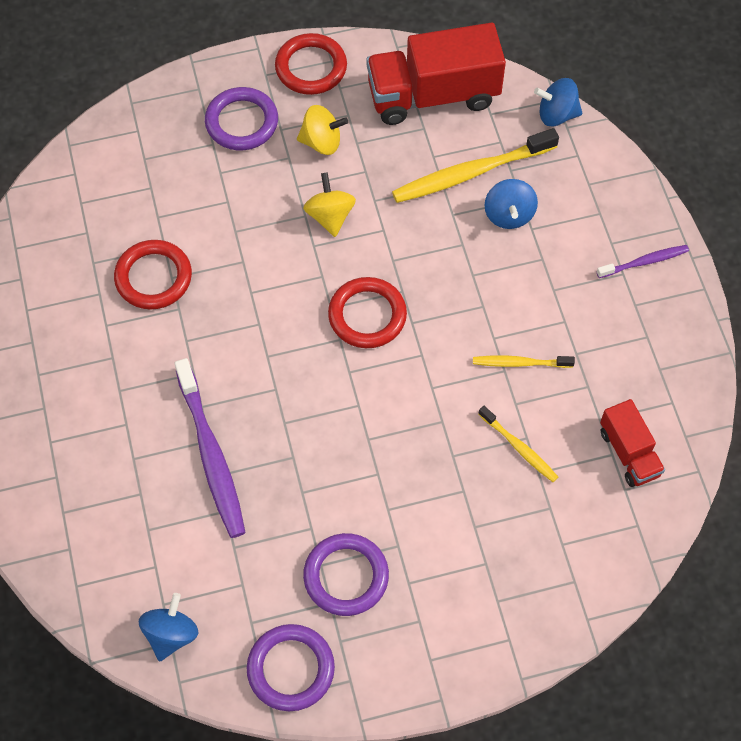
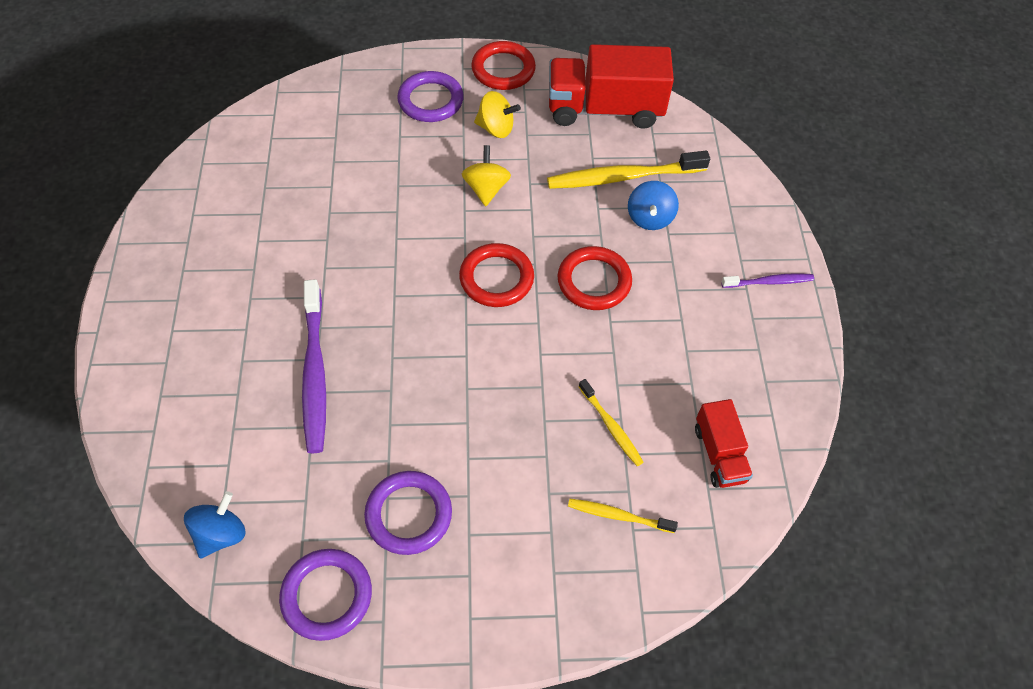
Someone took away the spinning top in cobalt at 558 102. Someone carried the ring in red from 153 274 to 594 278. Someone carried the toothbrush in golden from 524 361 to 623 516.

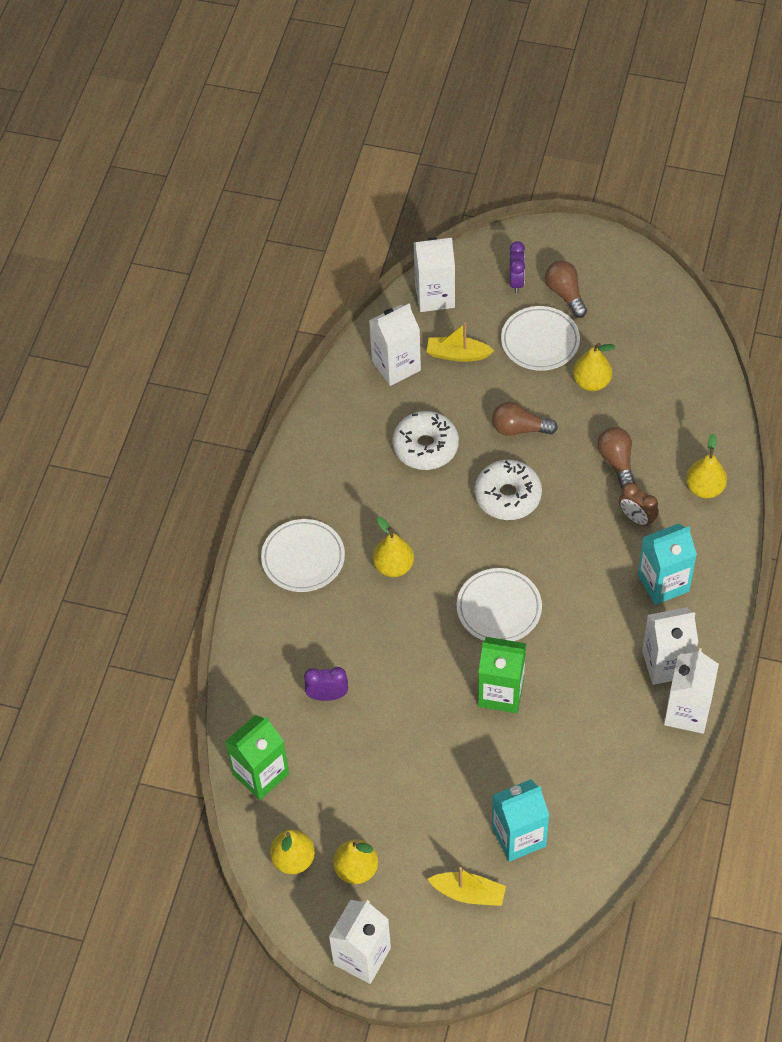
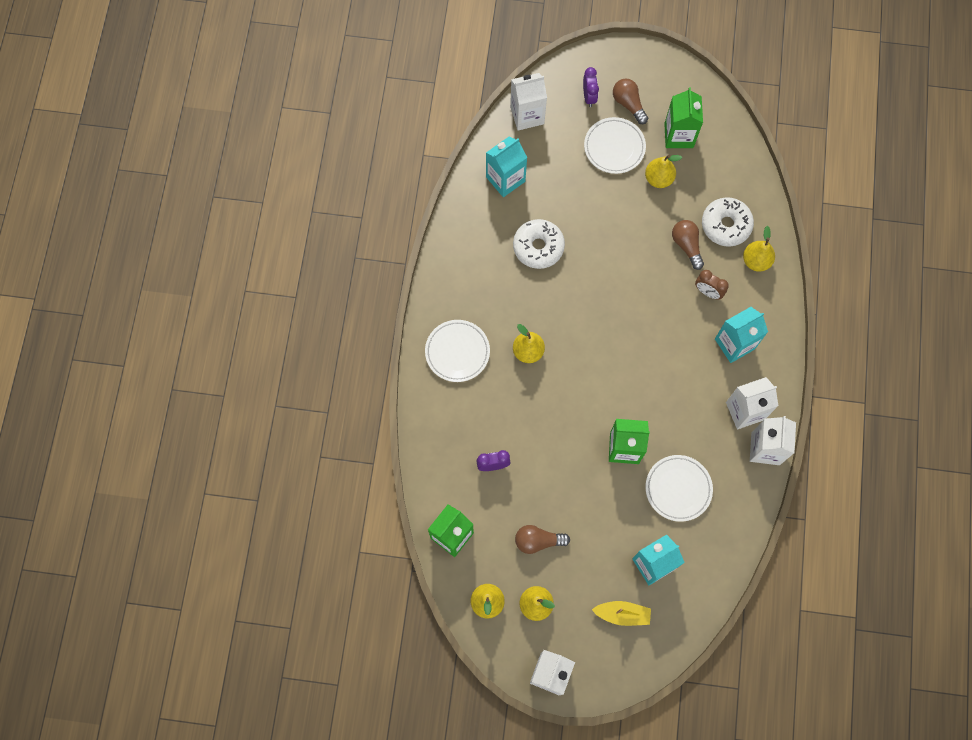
Someone repainted the milk carton in snow-white at 395 344, which became the milk carton in turquoise at 507 166. Someone took away the sailboat in golden at 460 342. Someone carried the light bulb in brown from 525 419 to 542 539. Someone carried the glazed donut in snow-white from 508 490 to 728 222. Someone carried the dinner plate in snow-white from 499 604 to 679 488. Someone put down the milk carton in emerald at 683 118.

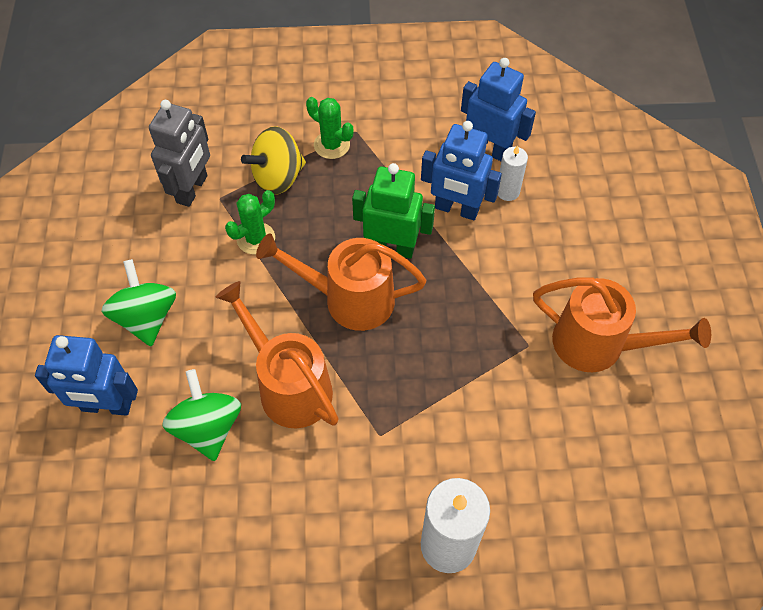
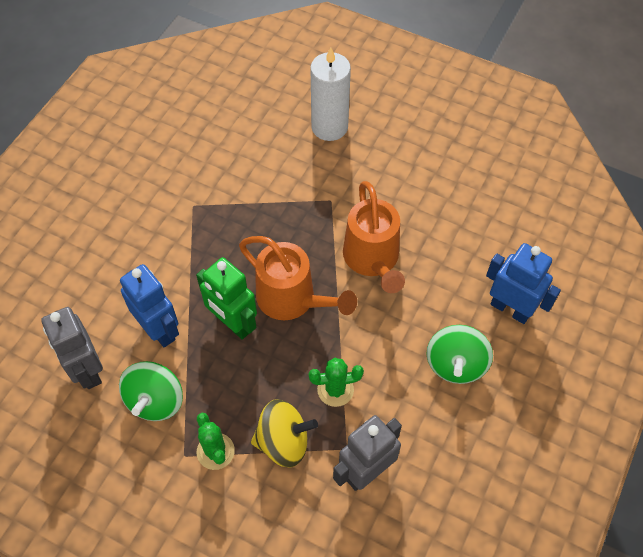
Someone repainted the robot in cobalt at 498 109, which became the robot in grey at 72 348. Someone took away the wax candle in snow-white at 513 173. Someone took away the sprinkling can in orange at 622 324. Someone carried the spinning top in emerald from 201 415 to 151 391.

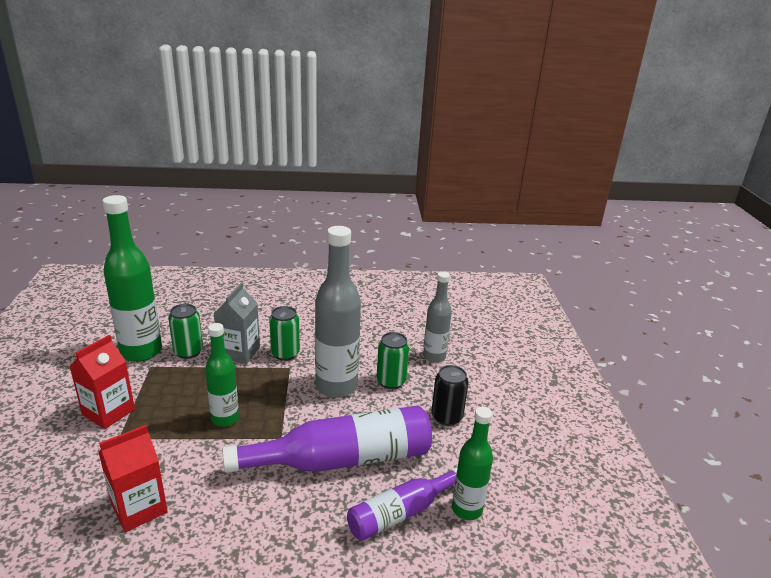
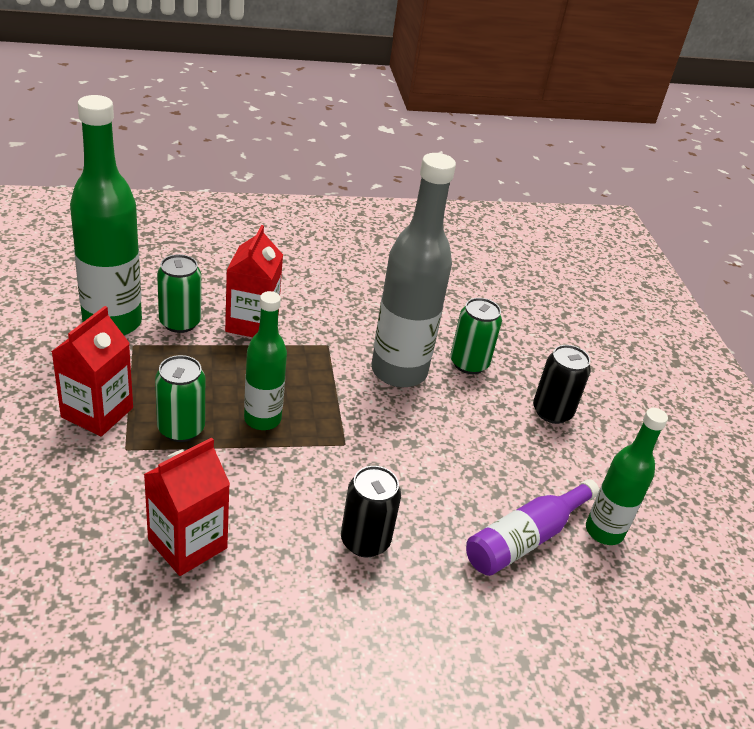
Someone took away the flask in grey at 437 317. Someone repainted the milk carton in grey at 237 323, which became the milk carton in red at 254 281. Someone carried the can in emerald from 284 333 to 180 398. Someone took away the flask in violet at 327 439. Someone put down the can in jet-black at 371 511.

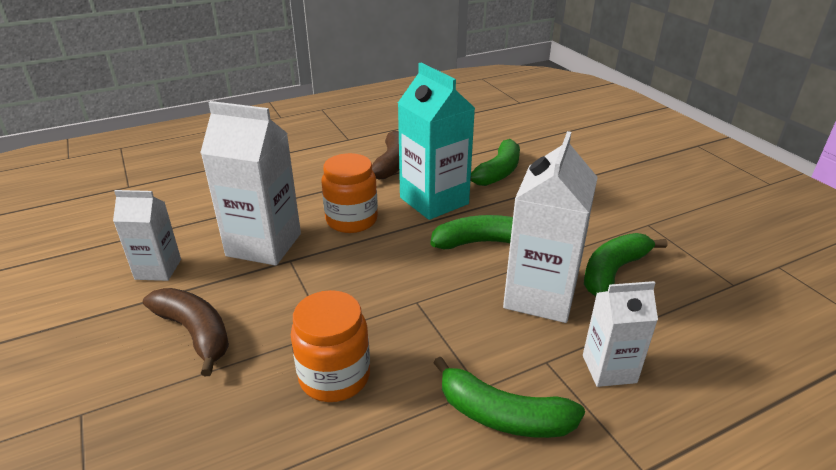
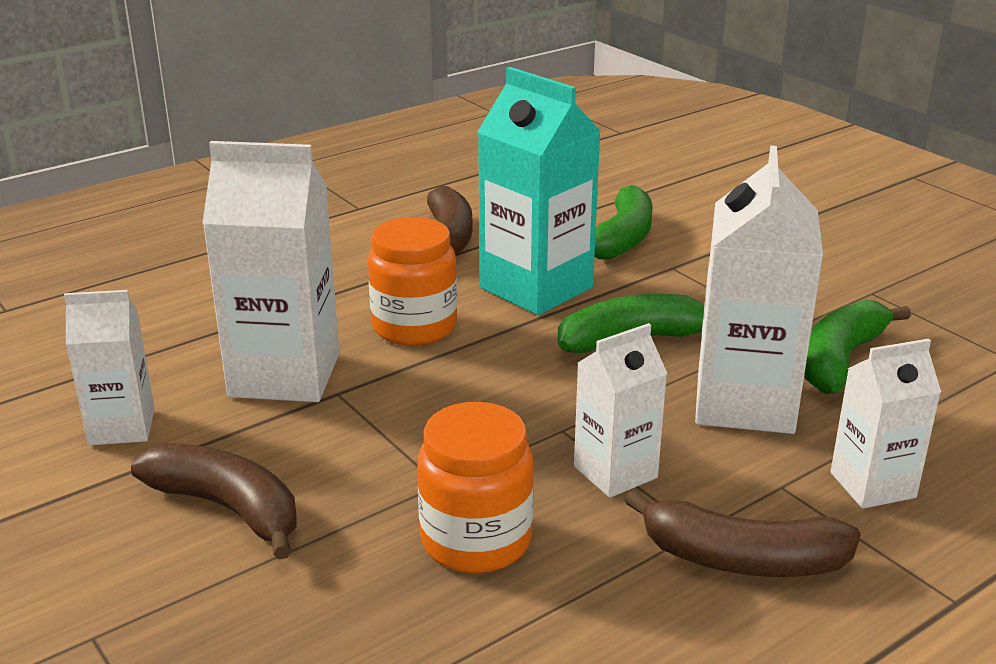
Someone repainted the banana in emerald at 509 397, which became the banana in brown at 742 533. Someone put down the milk carton in snow-white at 621 410.

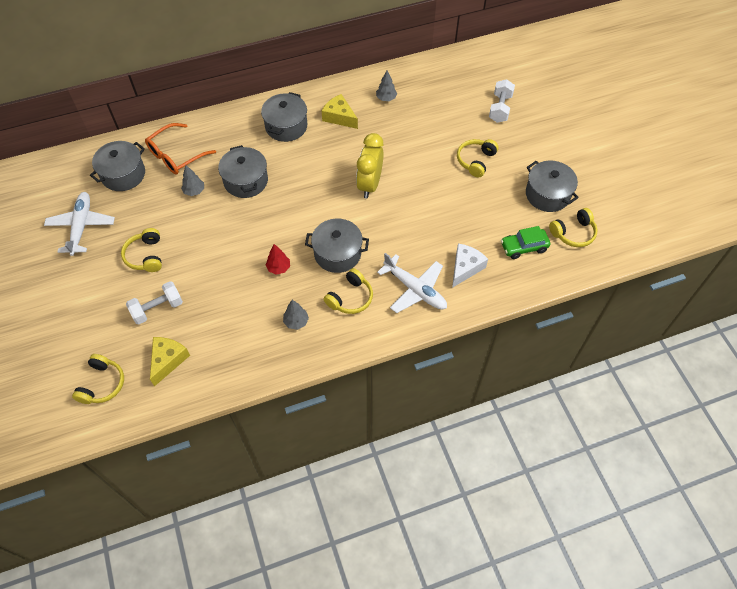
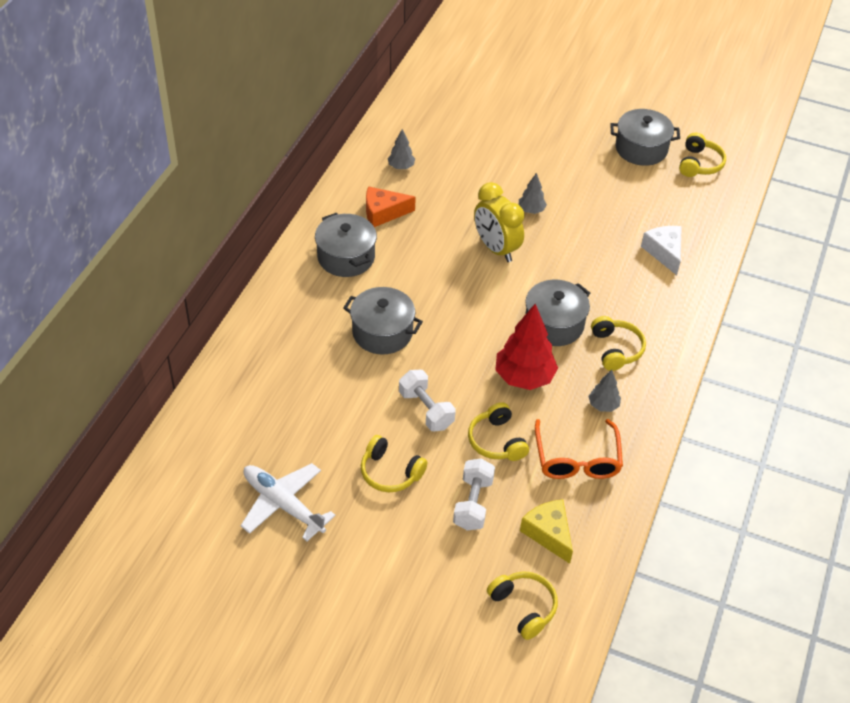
Someone carried the free weight in snow-white from 502 101 to 427 400. Someone repainted the piece of cheese in golden at 340 111, which became the piece of cheese in orange at 391 206. Someone carried the eyeglasses in orange from 180 148 to 579 449. Someone carried the headset in golden from 478 158 to 498 431. Someone took away the stockpot in grey at 117 166. Someone carried the tree in grey from 192 180 to 533 193. Someone took away the automobile in emerald at 525 242. Someone scaled the tree in red at 278 259 by 1.95. Someone took away the aeroplane in snow-white at 412 283.

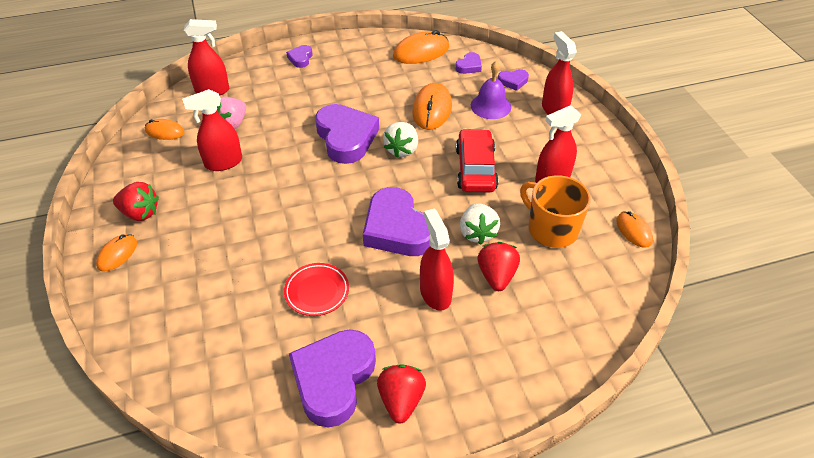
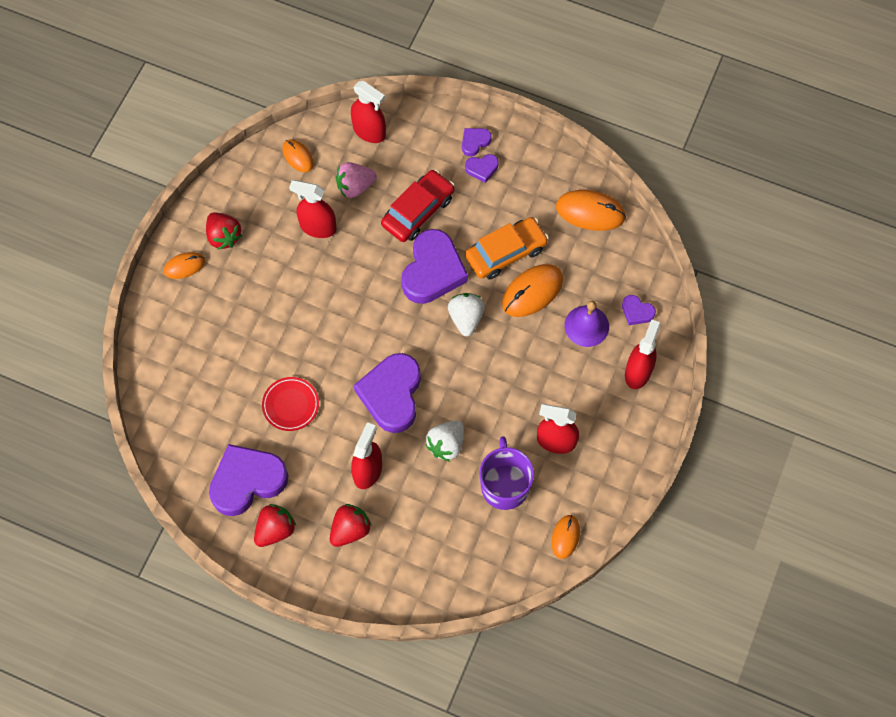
Someone carried the heart in violet from 469 63 to 481 168. Someone rotated the berry in snow-white at 400 140 by 120 degrees clockwise. Someone carried the automobile in red from 477 160 to 417 206. Someone repainted the coffee mug in orange at 555 211, which became the coffee mug in violet at 507 473. Someone carried the berry in red from 498 266 to 351 525. Someone put down the automobile in orange at 507 248.

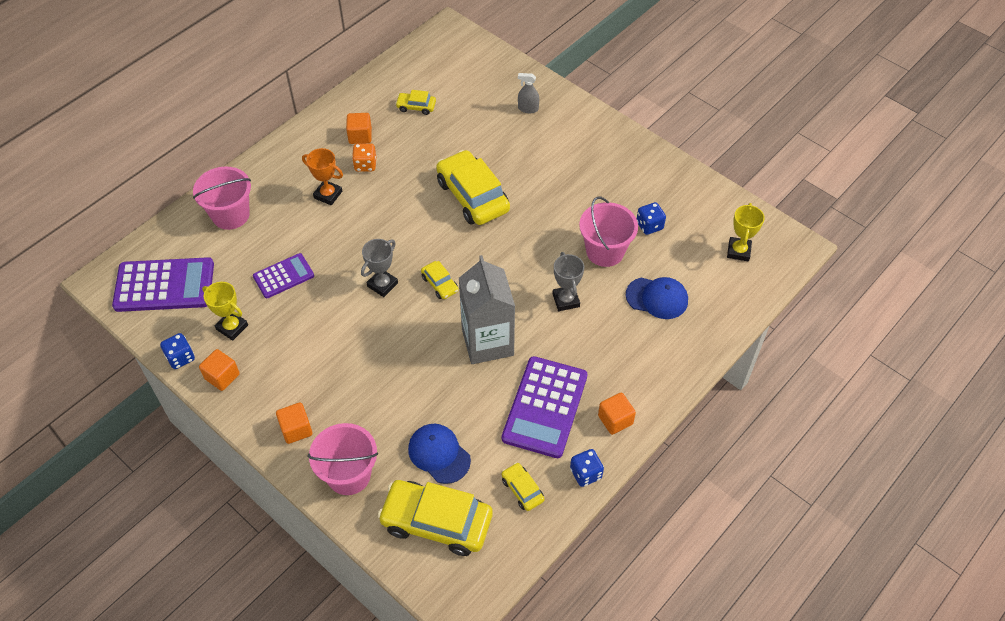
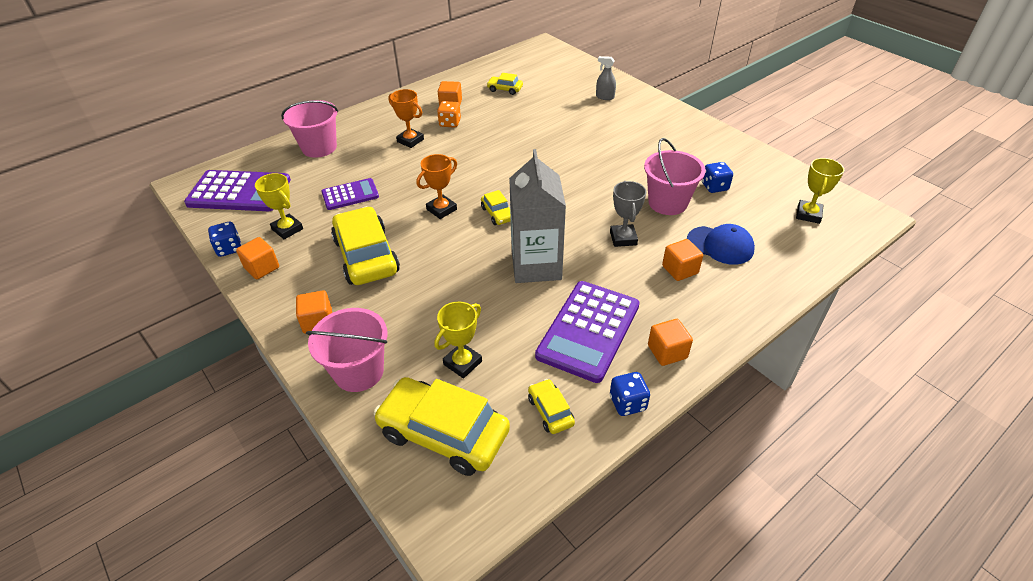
Someone carried the automobile in golden from 473 187 to 365 245. Someone repainted the award cup in grey at 379 268, which became the award cup in orange at 437 186. Someone swapped the cap in cobalt at 439 454 for the award cup in golden at 458 340. Someone put down the cube in orange at 682 260.

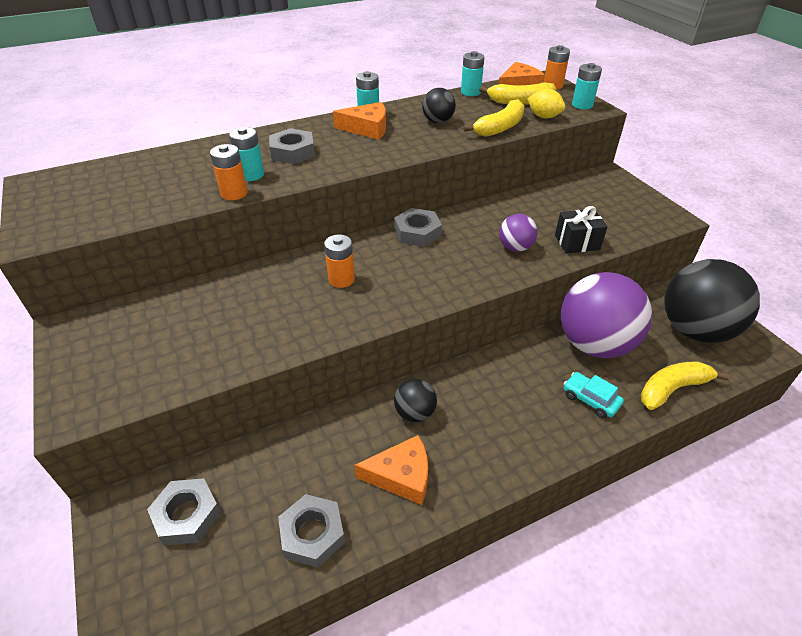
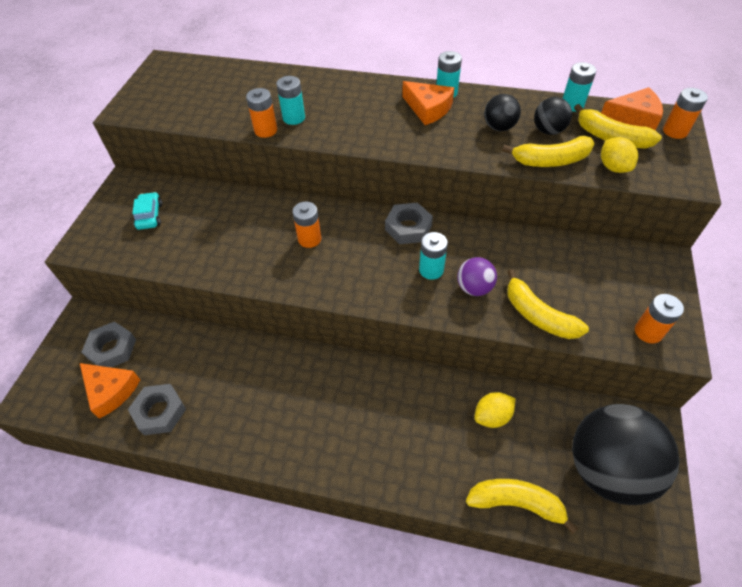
Someone carried the power cell in turquoise from 587 86 to 433 256. Someone took away the nut in grey at 292 146. Someone swapped the gift in jet-black at 581 230 for the banana in golden at 548 304. Someone swapped the ball in violet at 606 315 for the lemon in golden at 495 410. Someone carried the automobile in turquoise from 594 395 to 147 211. Someone carried the ball in jet-black from 415 400 to 553 116. Someone carried the piece of cheese in orange from 391 470 to 110 391. Someone put down the power cell in orange at 659 318.

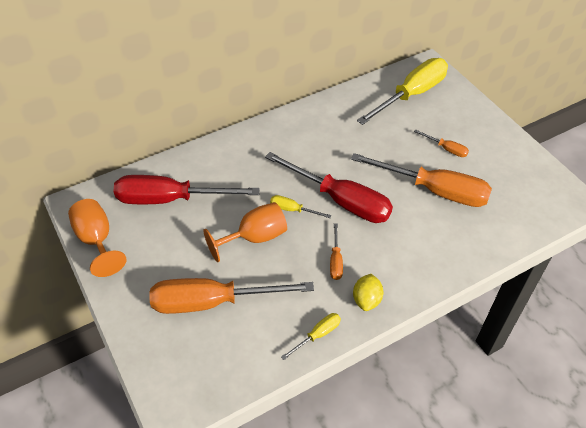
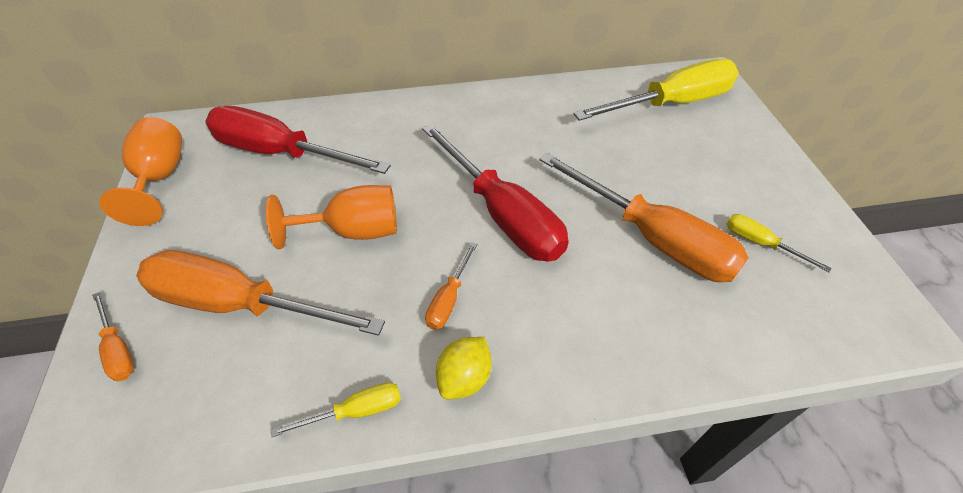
Someone carried the flat screwdriver in orange from 441 143 to 113 337. Someone carried the flat screwdriver in golden from 300 206 to 779 243.

